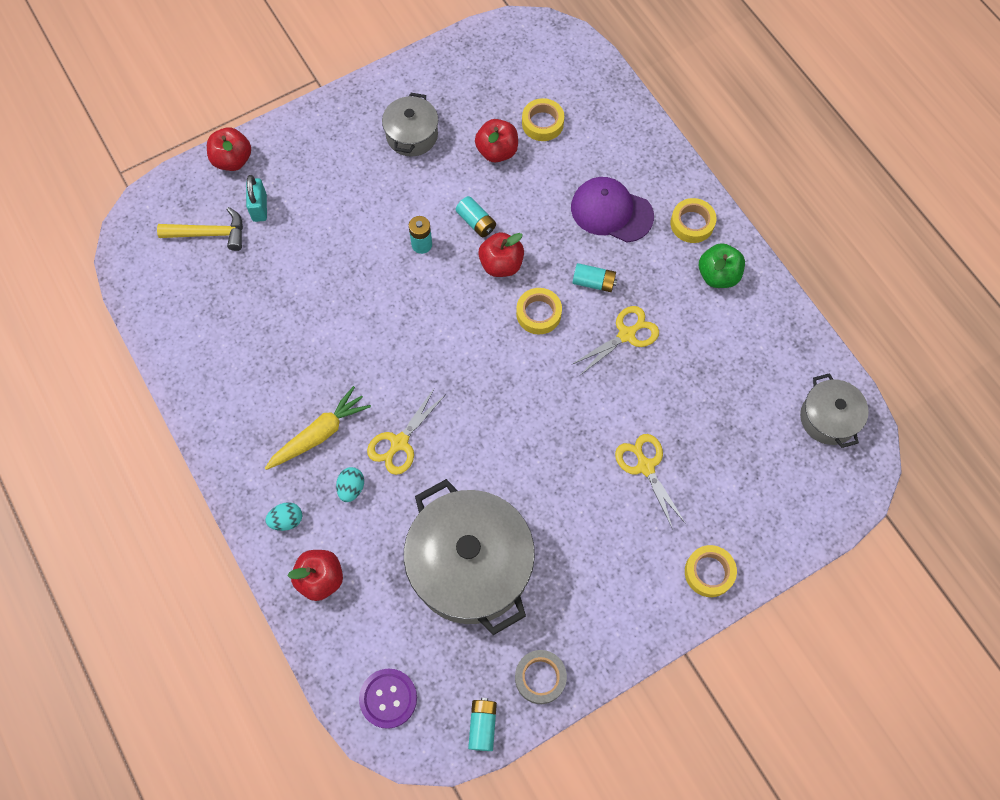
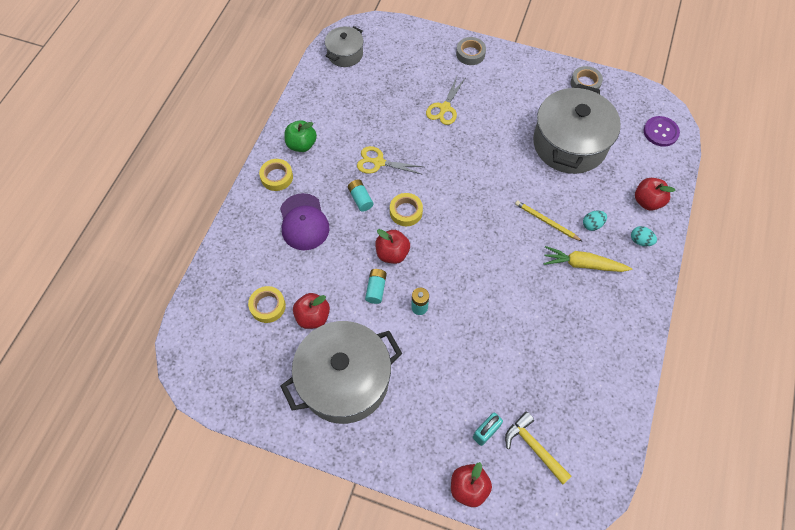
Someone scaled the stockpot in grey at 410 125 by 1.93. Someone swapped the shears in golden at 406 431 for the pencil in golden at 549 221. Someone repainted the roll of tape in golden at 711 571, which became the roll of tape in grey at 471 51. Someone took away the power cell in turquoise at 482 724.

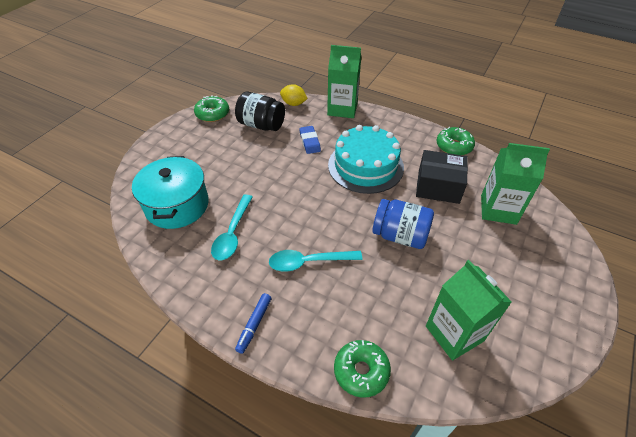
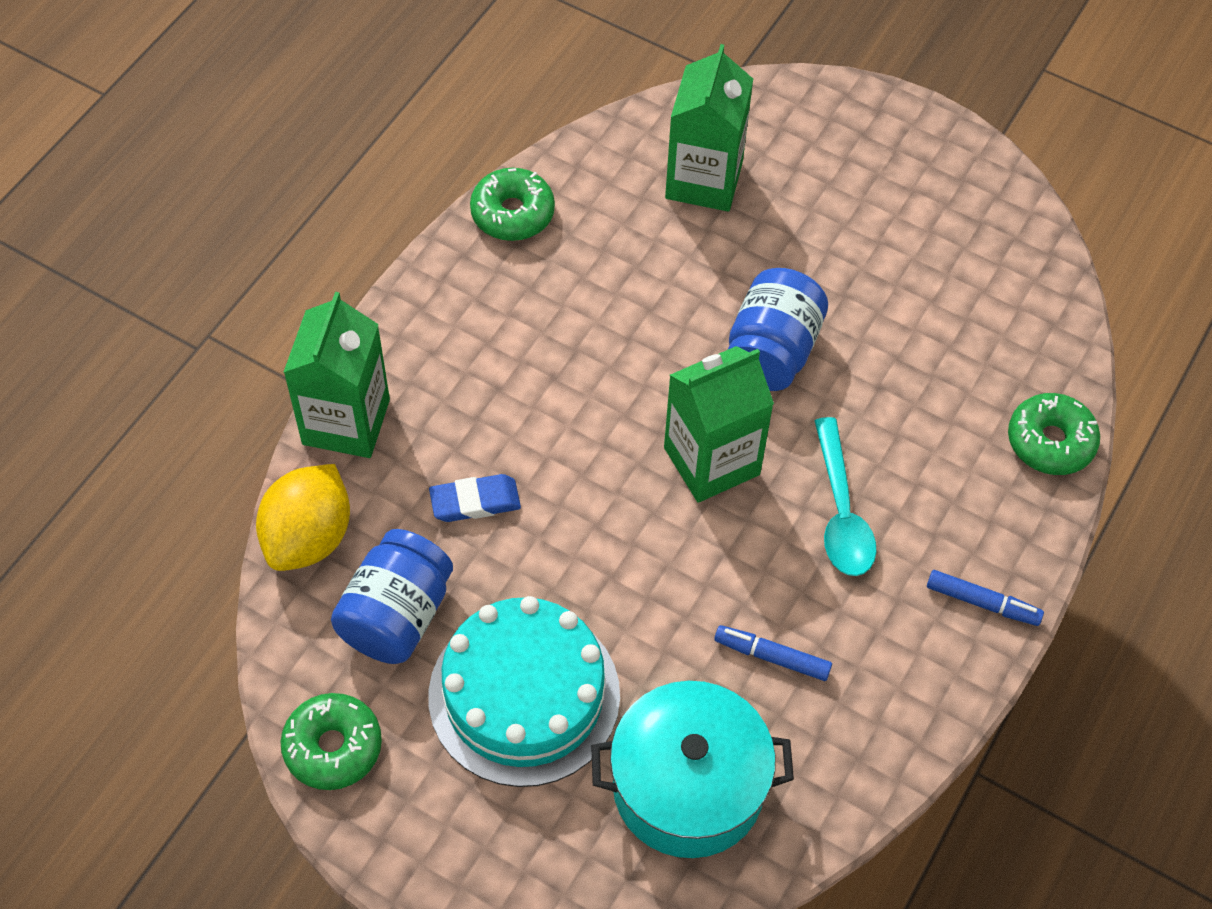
Someone scaled the lemon in golden at 294 95 by 1.54. Someone repainted the jar in jet-black at 260 111, which became the jar in cobalt at 392 596. Someone carried the gateau in turquoise from 366 159 to 524 691. Someone took away the package in jet-black at 442 177. Someone swapped the teaspoon in turquoise at 231 227 for the marker pen in cobalt at 773 653. Someone carried the milk carton in emerald from 469 310 to 719 424.

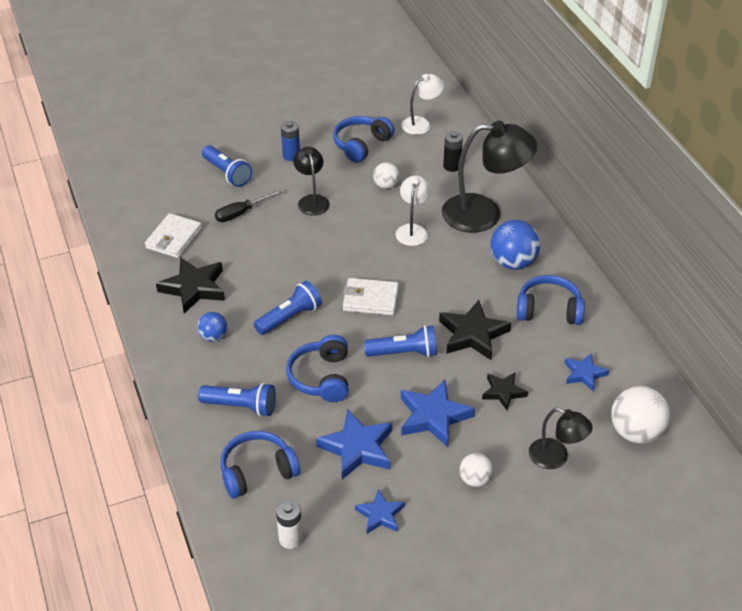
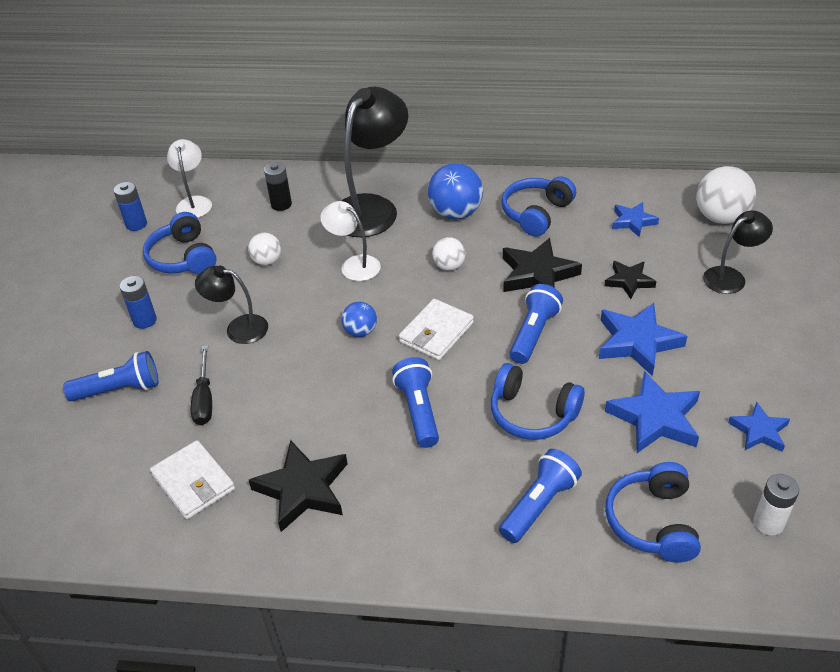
Someone carried the ball in cobalt from 212 327 to 359 319. Someone carried the ball in snow-white from 476 470 to 448 254. Someone put down the power cell in cobalt at 130 206.

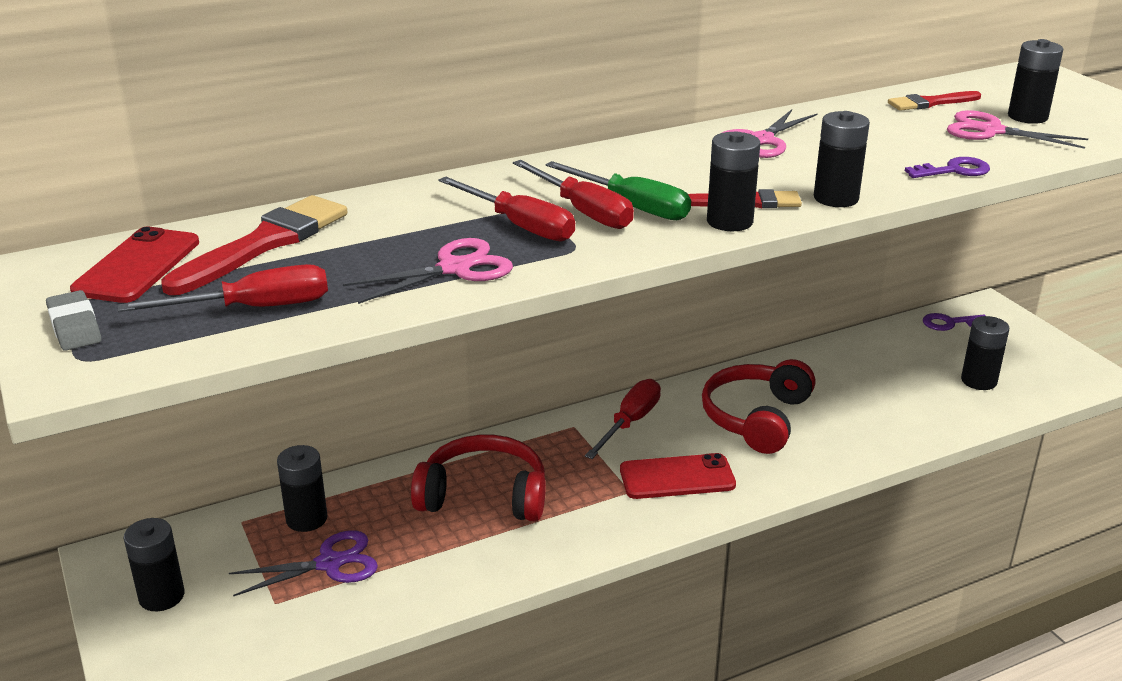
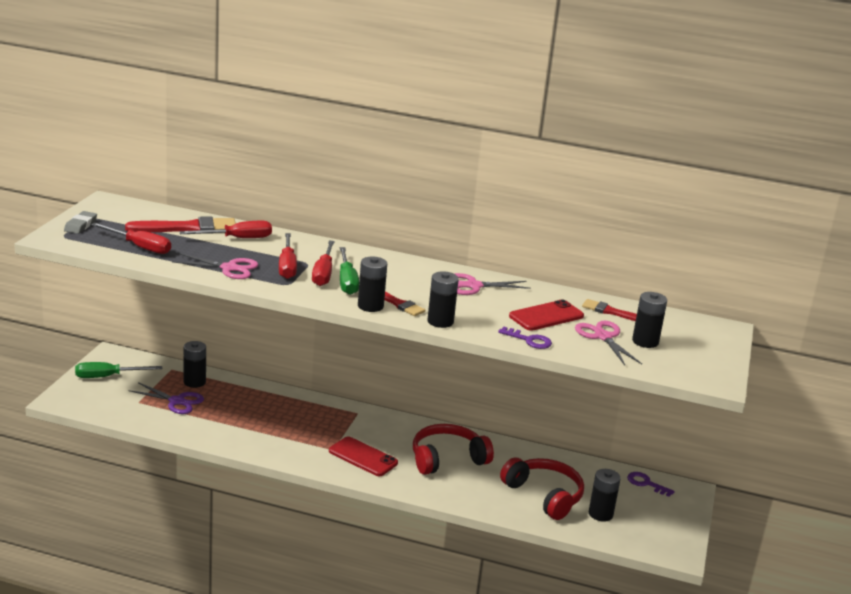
Someone carried the smartphone in red from 134 265 to 546 315. Someone carried the flat screwdriver in red from 623 419 to 225 229. Someone carried the headset in red from 478 478 to 542 488. Someone swapped the power cell in jet-black at 154 564 for the flat screwdriver in emerald at 118 370.

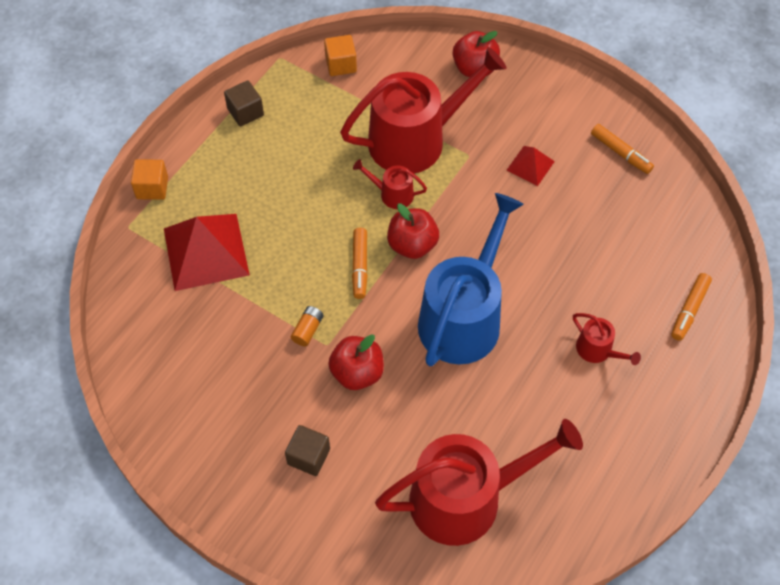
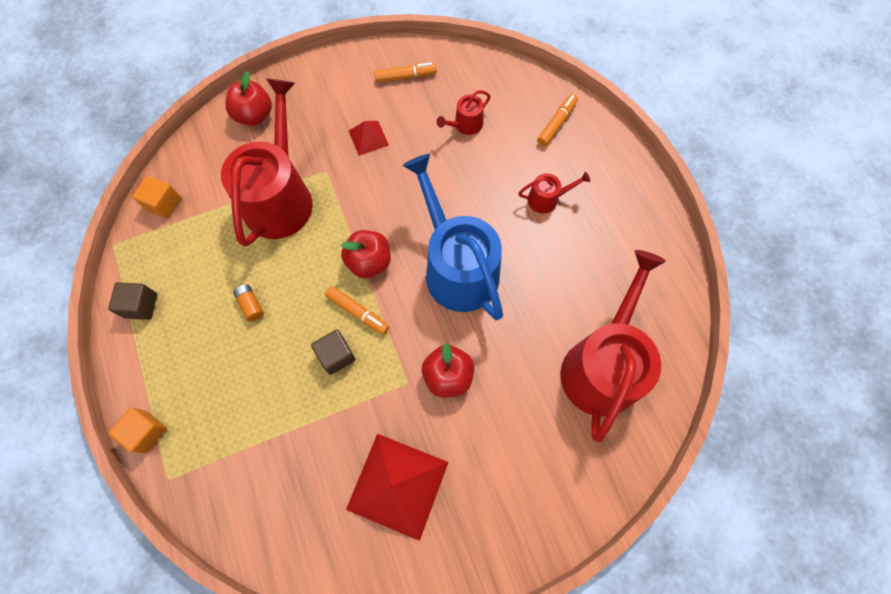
Someone carried the sprinkling can in red from 390 184 to 464 112. Someone carried the pyramid shape in red from 207 252 to 397 487. Someone rotated the marker pen in orange at 691 307 by 120 degrees counterclockwise. Someone carried the power cell in orange from 307 326 to 248 303. Someone carried the cube in brown from 307 450 to 333 352.

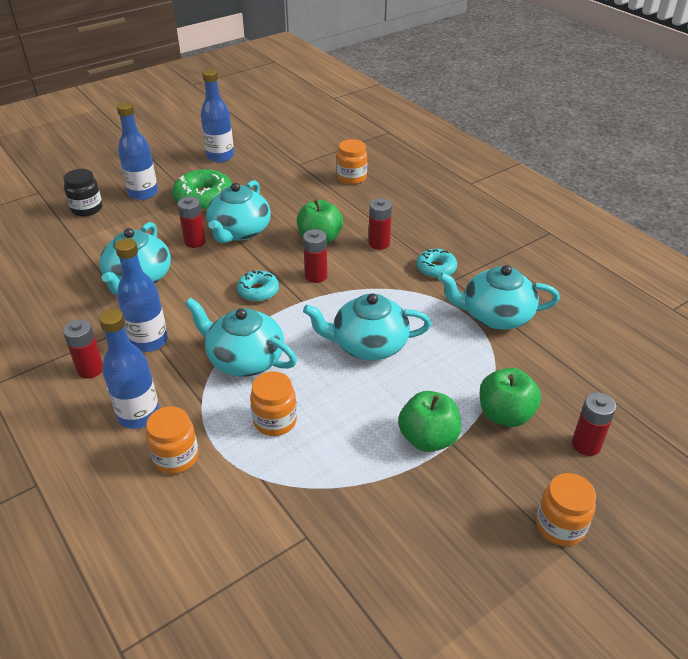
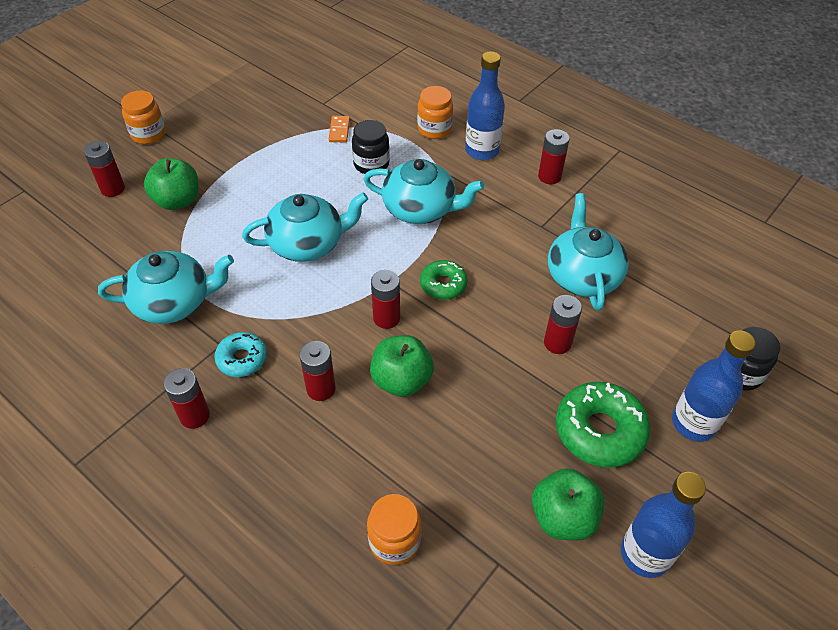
Someone took away the tea pot in turquoise at 238 211. Someone took away the flask in cobalt at 141 295. Someone repainted the glazed donut in turquoise at 258 286, which became the glazed donut in emerald at 444 280. Someone repainted the jar in orange at 273 404, which became the jar in jet-black at 371 147. Someone carried the toy apple in emerald from 429 421 to 568 504. Someone put down the domino tile in orange at 339 129. Someone put down the power cell in red at 187 398.

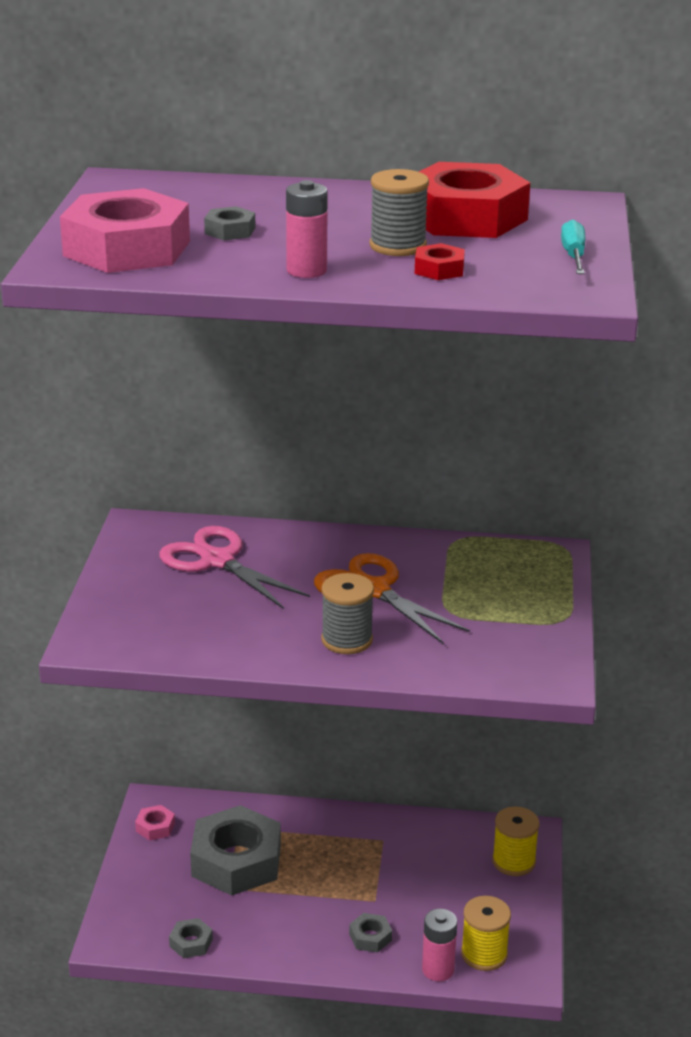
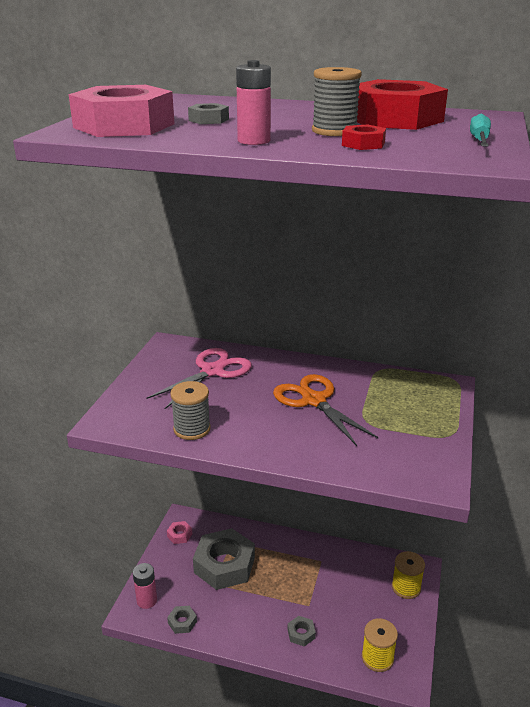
Someone rotated the shears in pink at 234 567 by 75 degrees clockwise. Someone carried the spool in grey from 347 613 to 190 410. Someone carried the power cell in pink from 439 945 to 145 586.

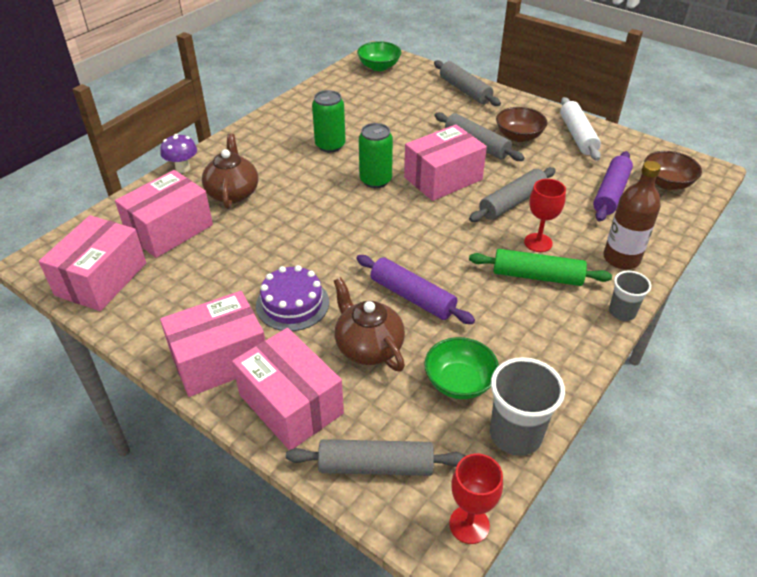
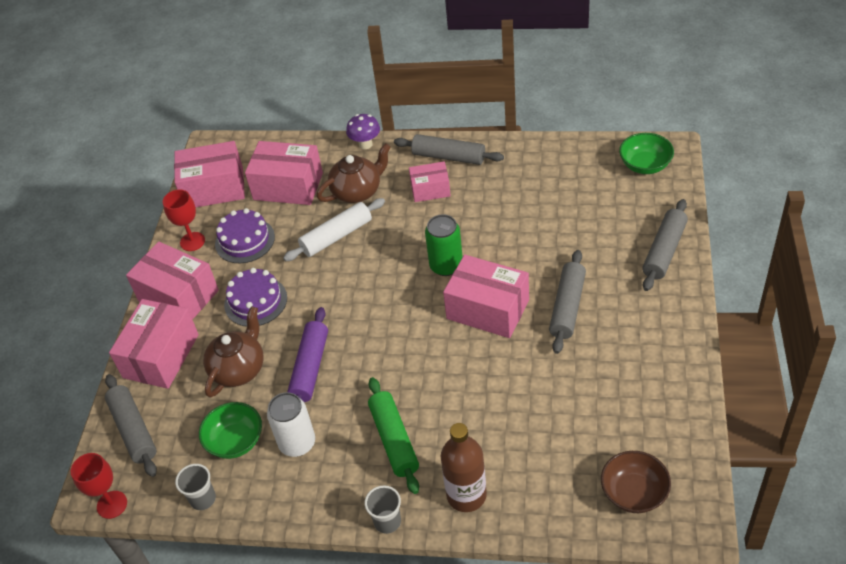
Someone took away the can in emerald at 329 121. Someone carried the pastry roller in snow-white from 580 129 to 334 229. Someone took away the deep dish in brown at 521 124. Someone took away the pastry roller in violet at 613 186. Someone carried the pastry roller in grey from 512 194 to 449 149. Someone carried the goblet in red from 545 215 to 184 220. Someone scaled the beaker in grey at 527 406 by 0.60. Someone put down the package in pink at 430 181. Someone put down the gateau in violet at 245 235. Someone put down the can in snow-white at 291 424.

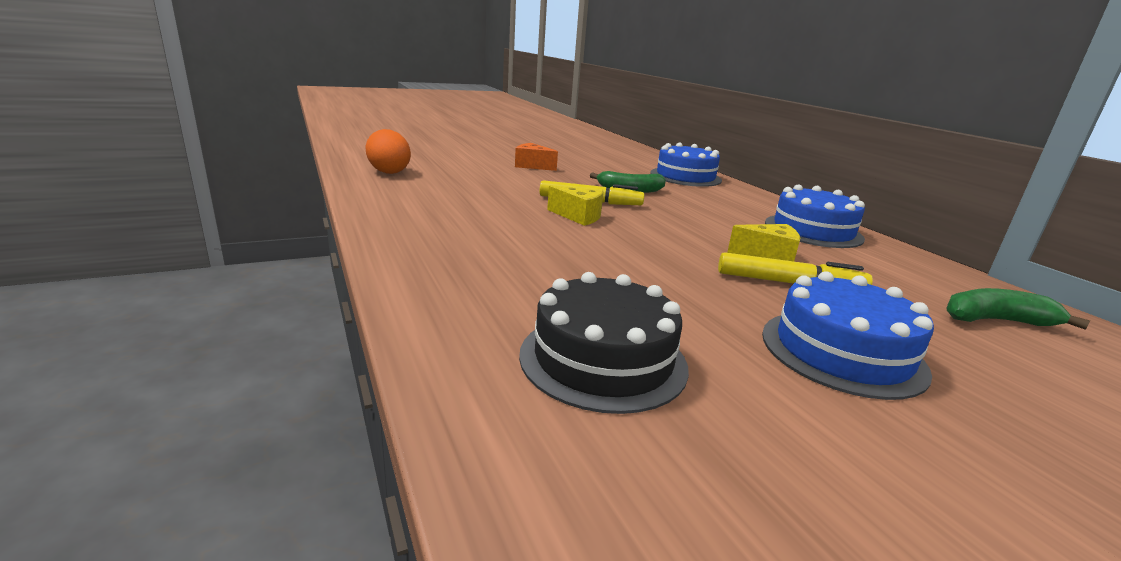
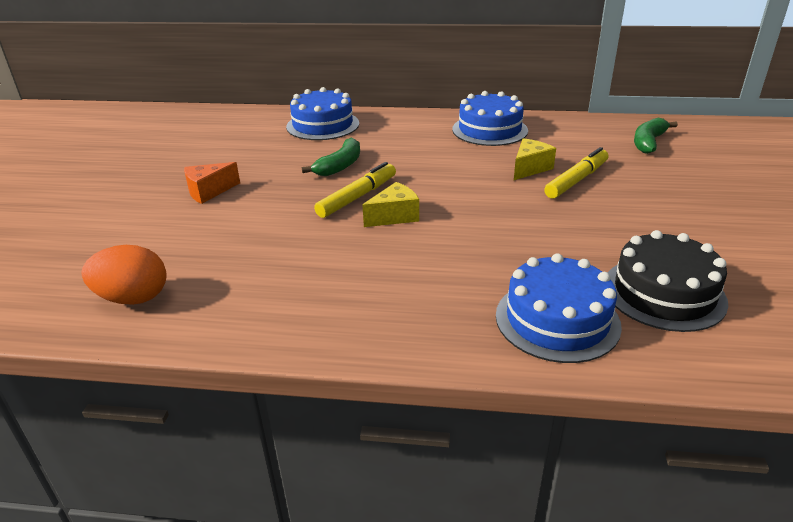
Someone carried the gateau in cobalt from 848 335 to 559 308.

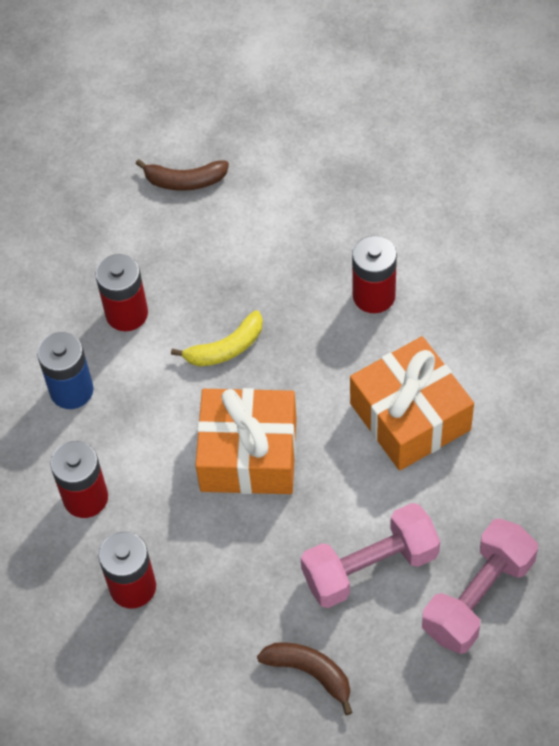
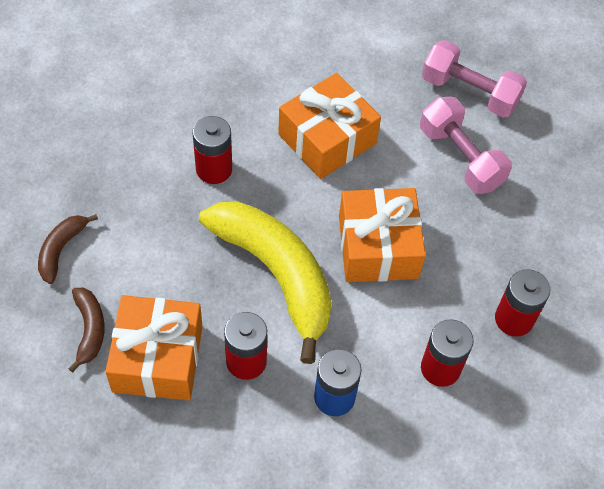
Someone scaled the banana in golden at 217 338 by 2.23. Someone carried the banana in brown from 305 678 to 68 249. Someone put down the gift in orange at 154 347.

